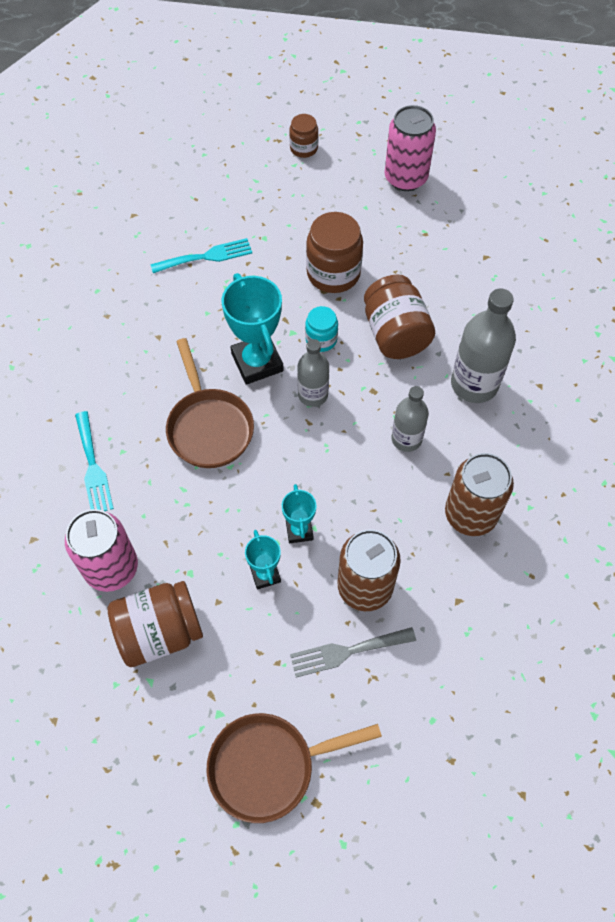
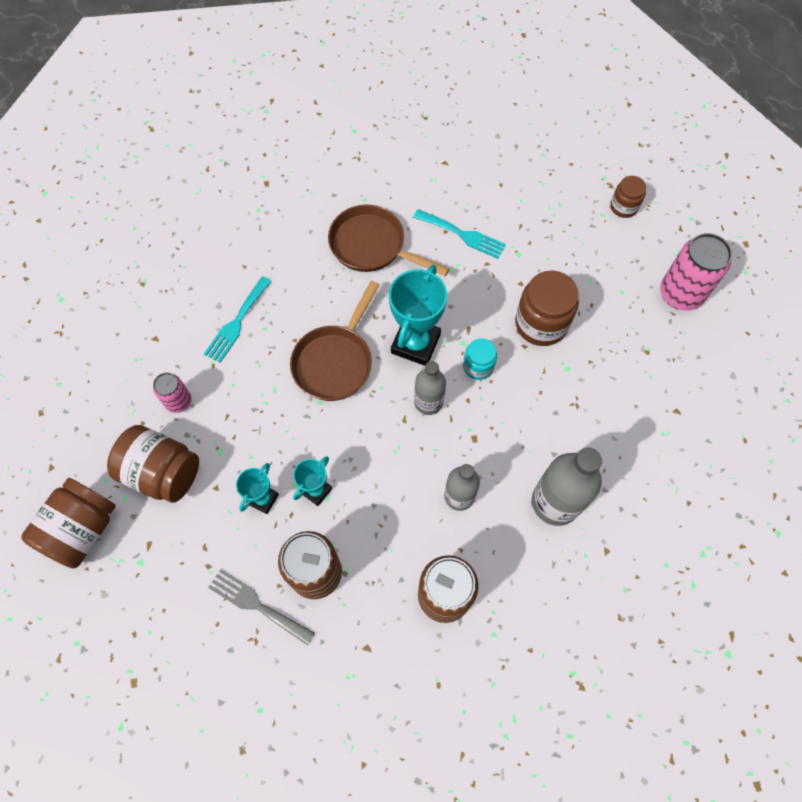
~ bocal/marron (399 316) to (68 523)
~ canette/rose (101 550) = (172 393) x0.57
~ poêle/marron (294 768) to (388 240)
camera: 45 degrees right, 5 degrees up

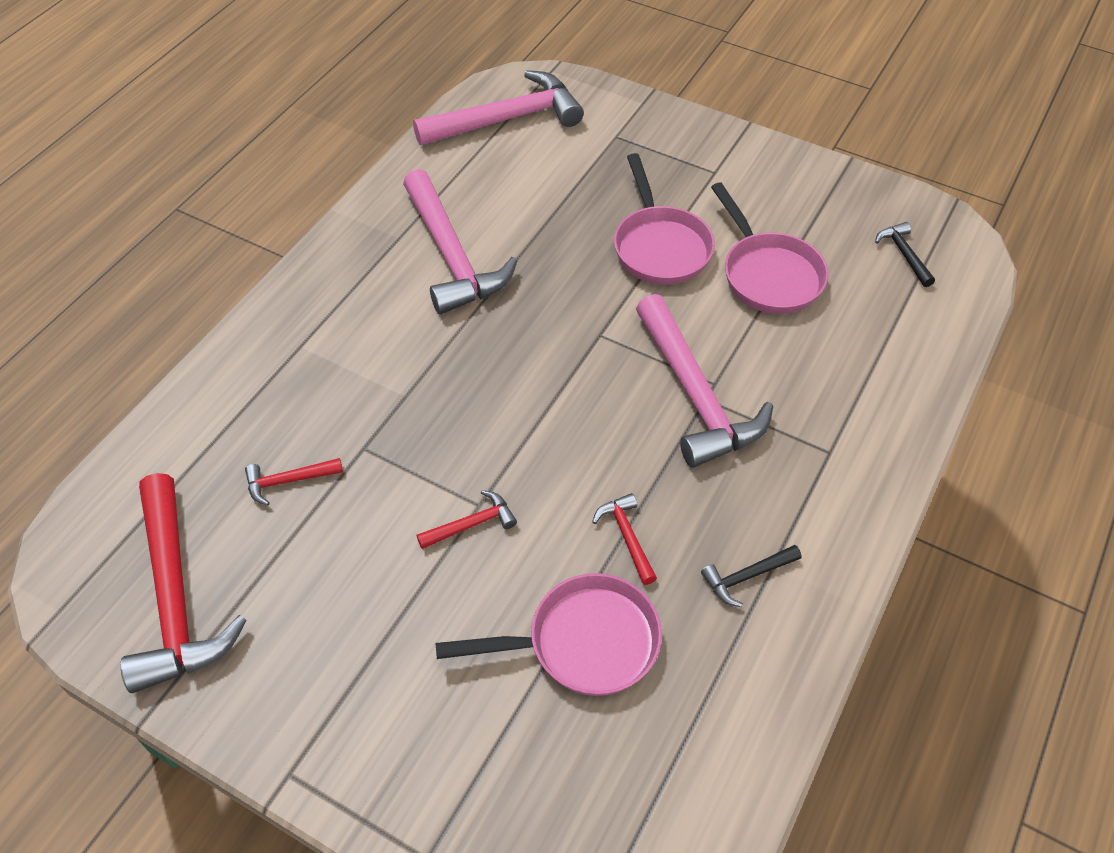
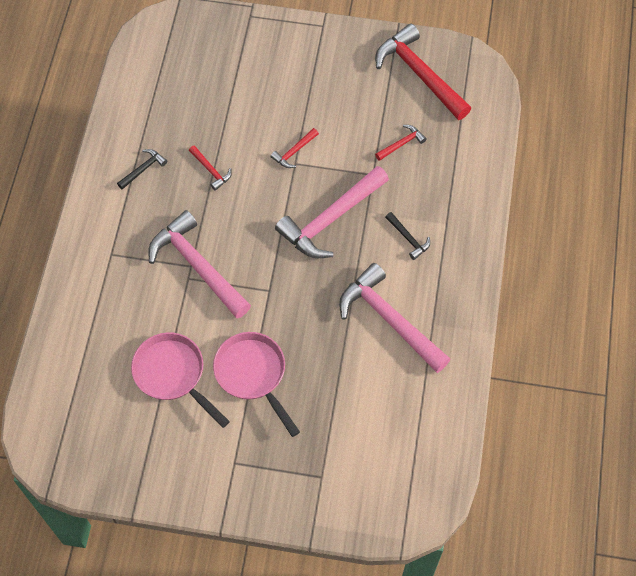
~ marteau/rose (498 107) to (332 212)
~ marteau/noir (905 254) to (407 236)
- poêle/rose (549 634)
camera: 160 degrees right, 10 degrees up

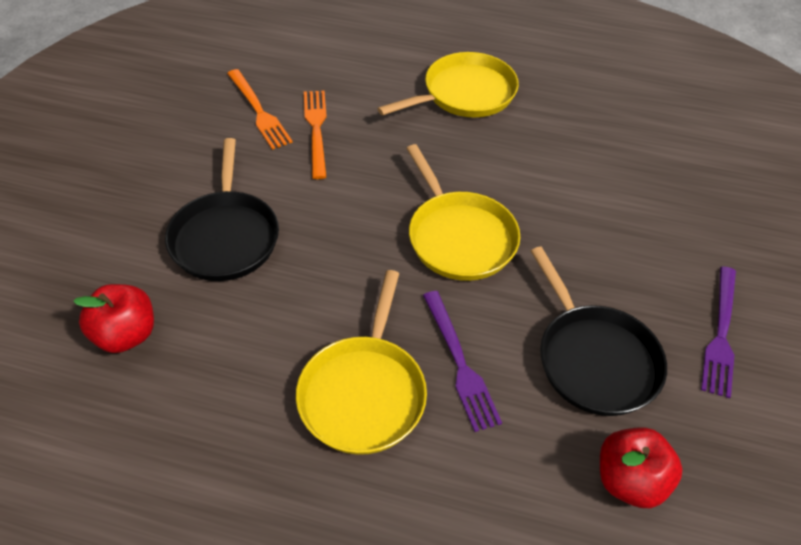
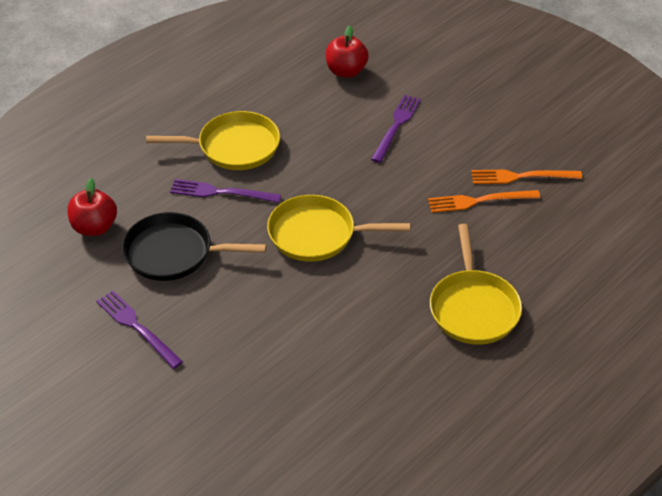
~ poêle/jaune (361 362) = (213 140) 135 degrees clockwise
~ poêle/noir (222 209) to fourchette/violet (396 129)
~ fourchette/orange (315 135) = (484 201) 150 degrees clockwise
camera: 120 degrees right, 5 degrees down

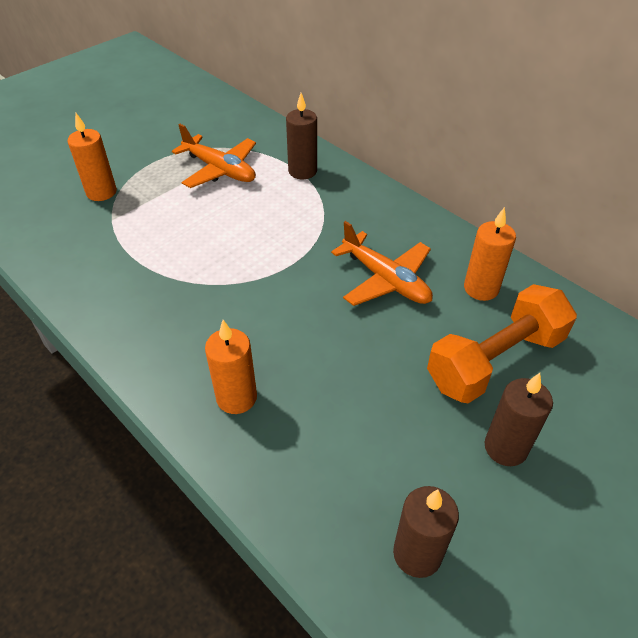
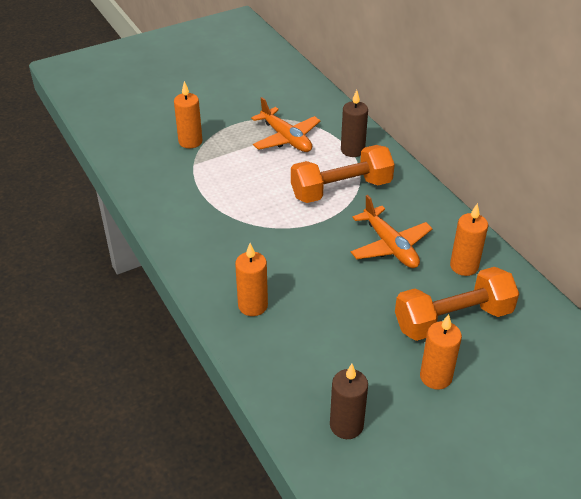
+ haltère/orange (343 174)
~ bougie/marron (518 419) to bougie/orange (441 352)
camera: 15 degrees right, 5 degrees down

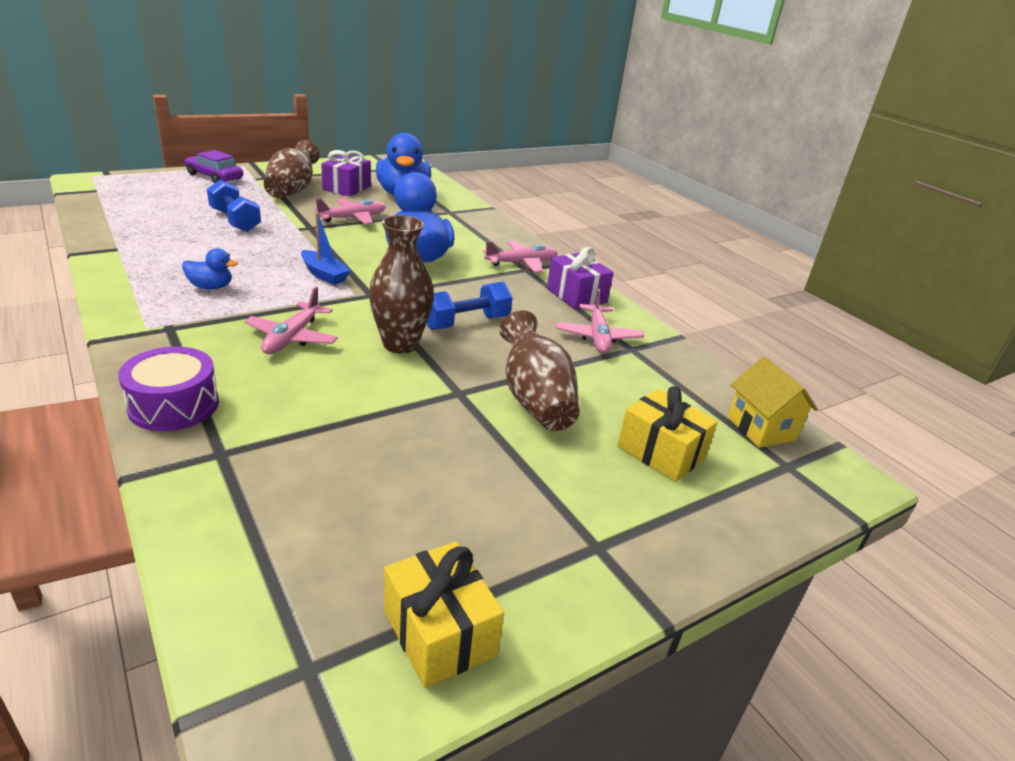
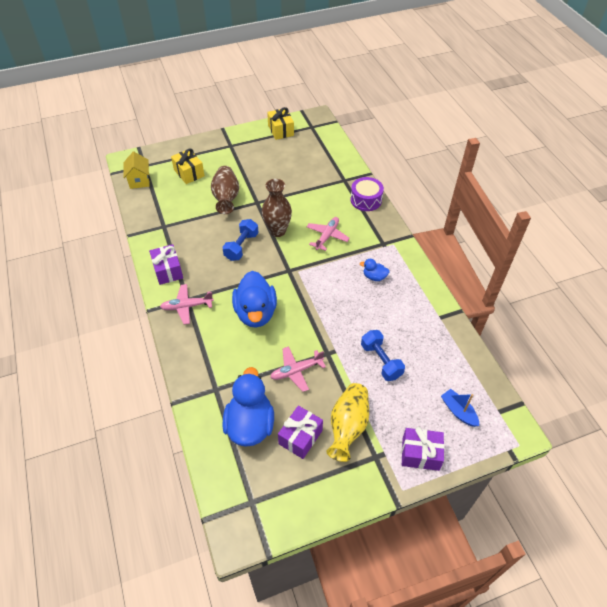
~ haltère/bleu (470 306) = (240 240) 45 degrees counterclockwise
~ vase/marron (291 169) to vase/jaune (348 422)
~ voiture/violet (213 166) to cadeau/violet (423 449)
~ bateau/bleu (326 248) to (460 408)
- avion/rose (600 321)
camera: 165 degrees left, 20 degrees up

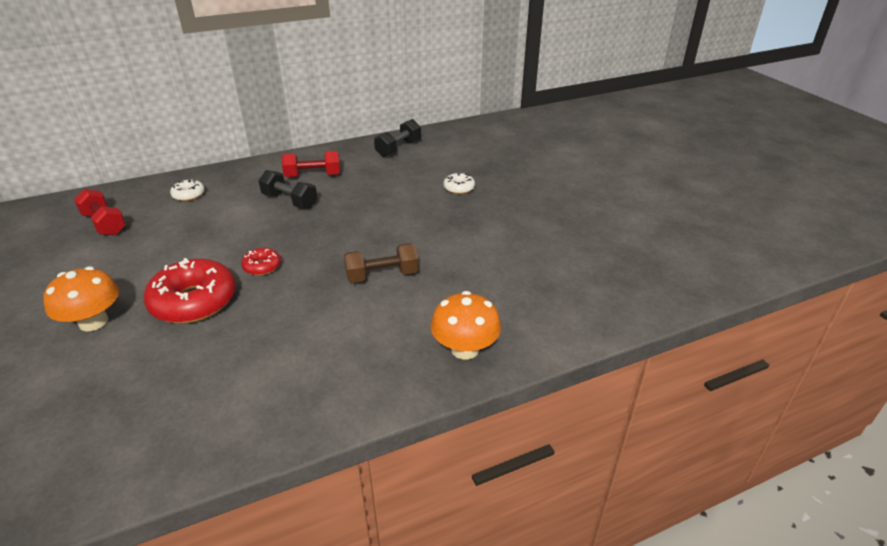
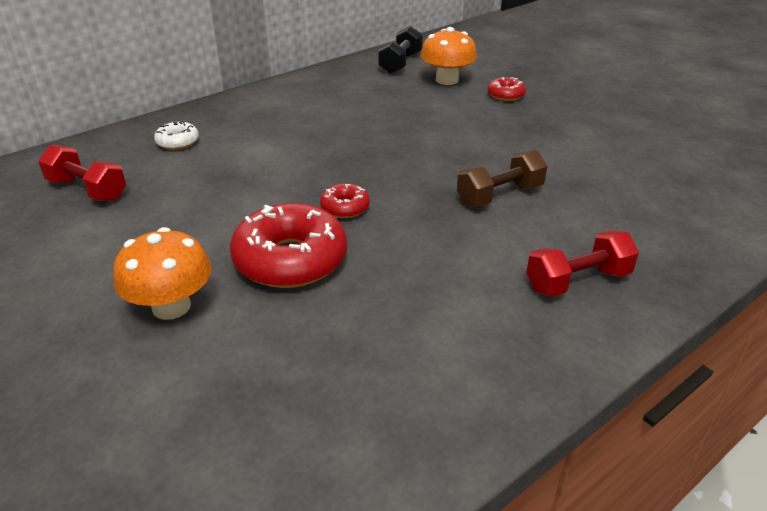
~ champignon/orange (465 325) to (449 56)
~ beignet/blanc (459 183) to beignet/rouge (507 89)
~ haltère/rouge (311 164) to (582 263)
- haltère/noir (287 189)
camera: 15 degrees left, 0 degrees up

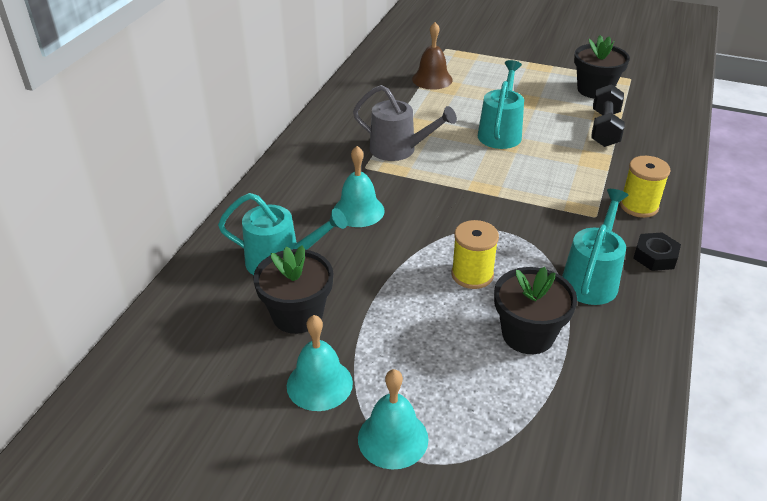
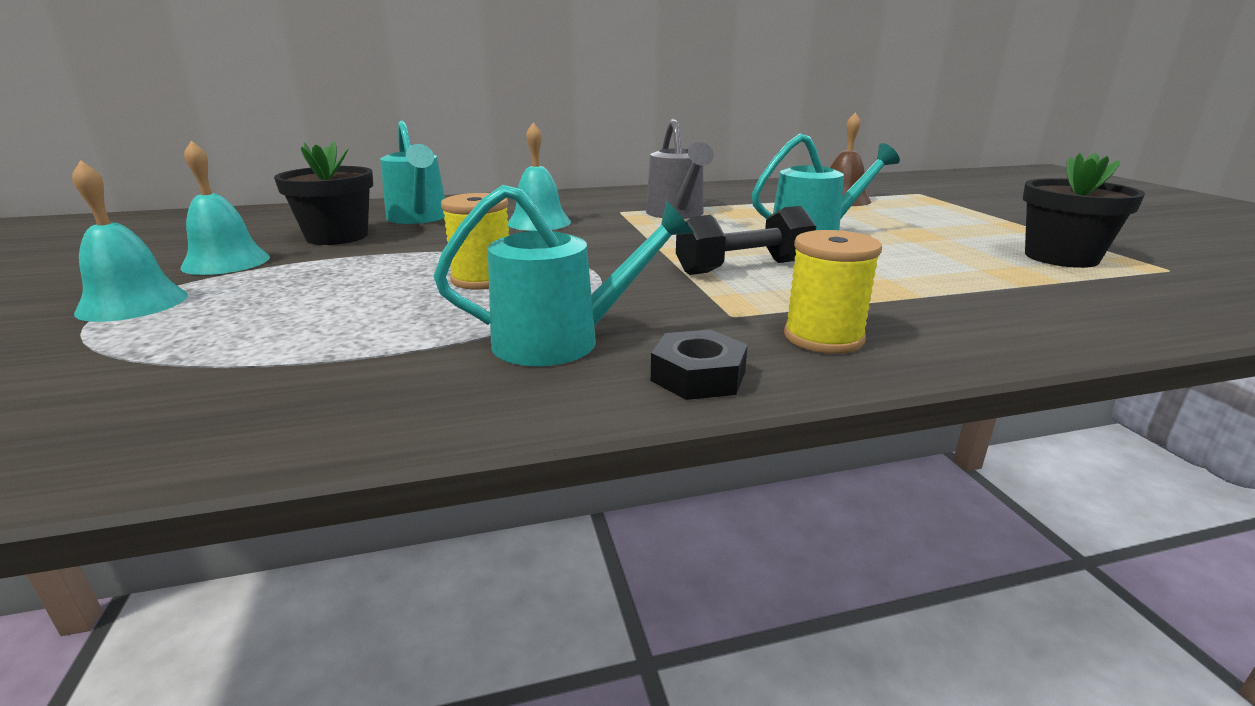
~ haltère/noir (607 115) to (746 240)
- pot de fleurs/noir (535 310)
camera: 55 degrees right, 15 degrees down

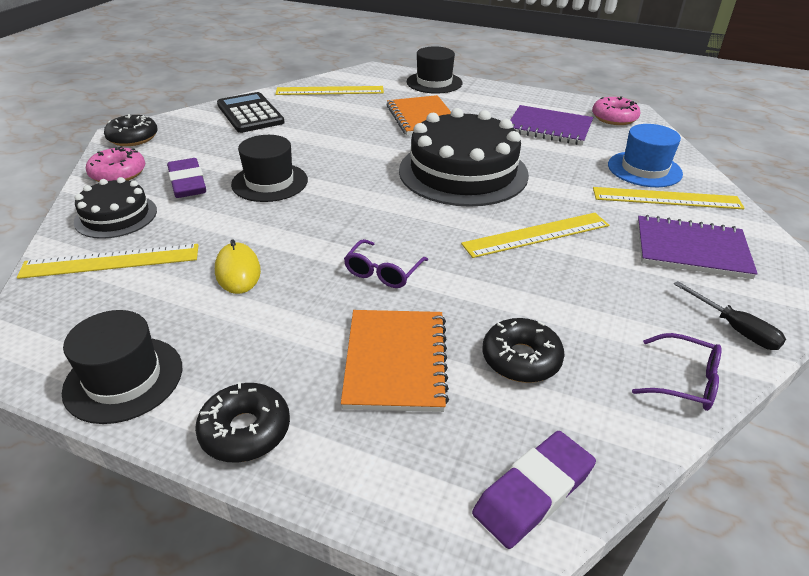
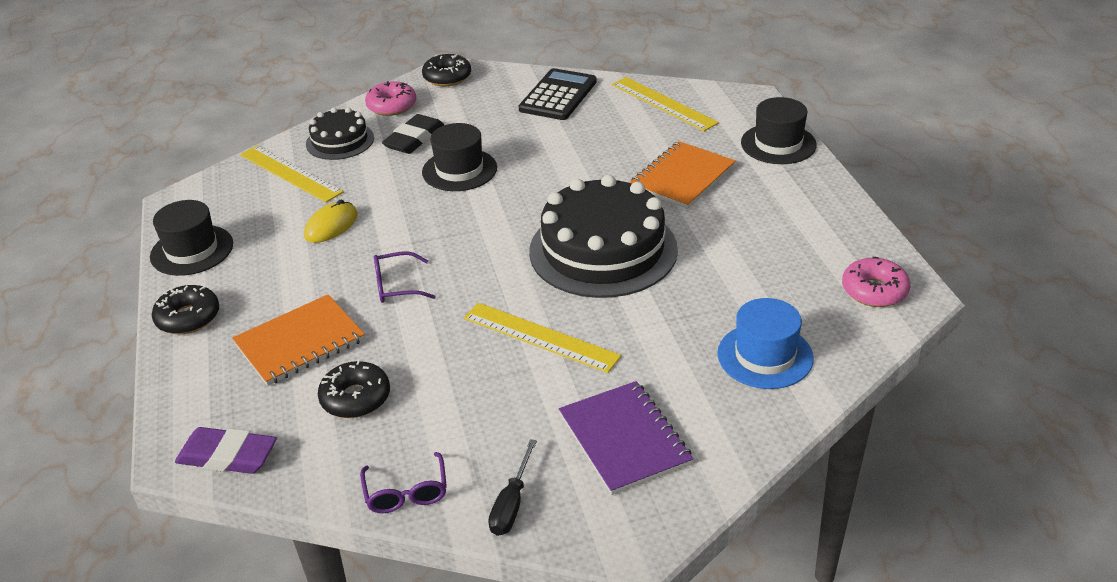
~ gomme/violet (186 178) to gomme/noir (413 134)
- carnet/violet (552 125)
- règle/jaune (669 198)
camera: 55 degrees right, 0 degrees up

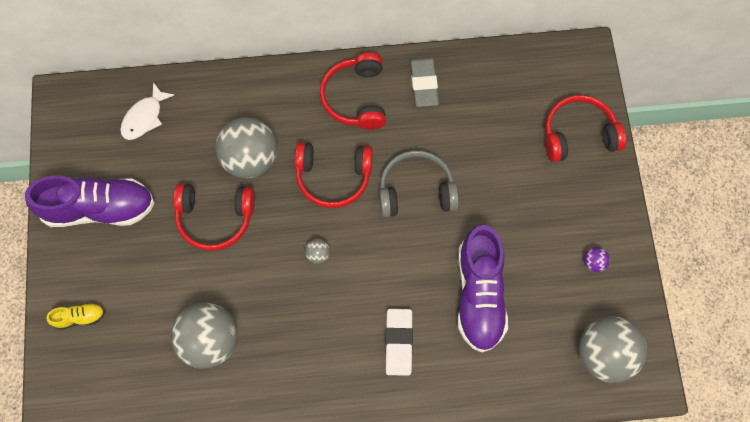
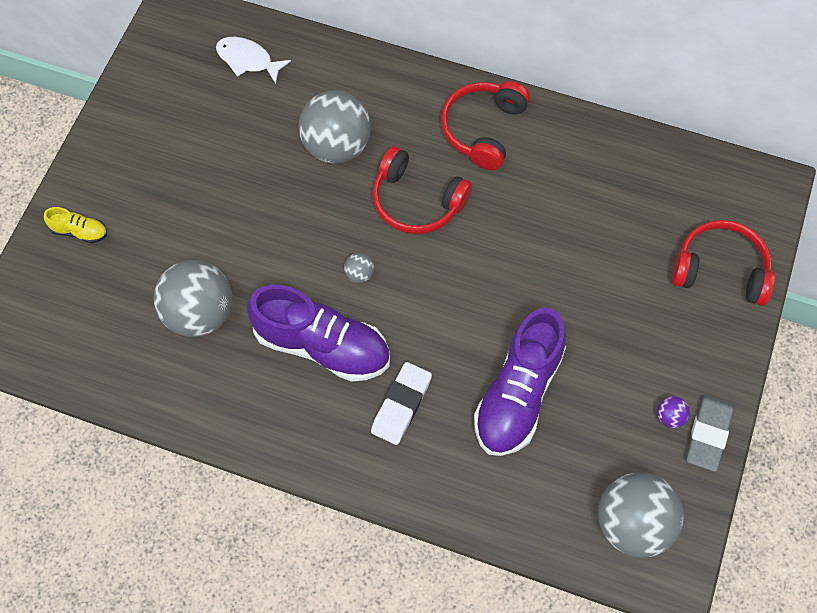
~ poisson/blanc (147 111) = (253 60) 60 degrees clockwise
~ chaussure/violet (89 201) to (318 333)
~ gomme/gris (424 82) to (710 433)
- casque audio/rouge (214 217)
- casque audio/gris (419 183)
camera: 25 degrees right, 5 degrees down

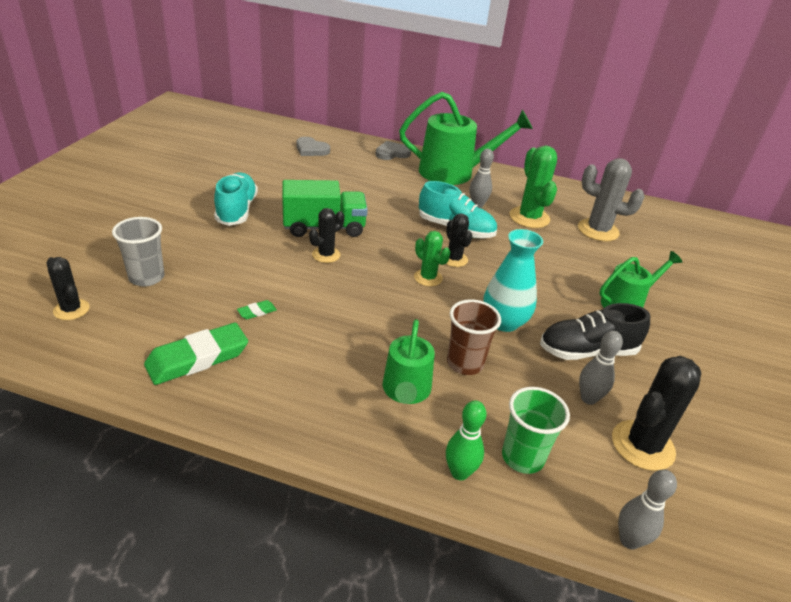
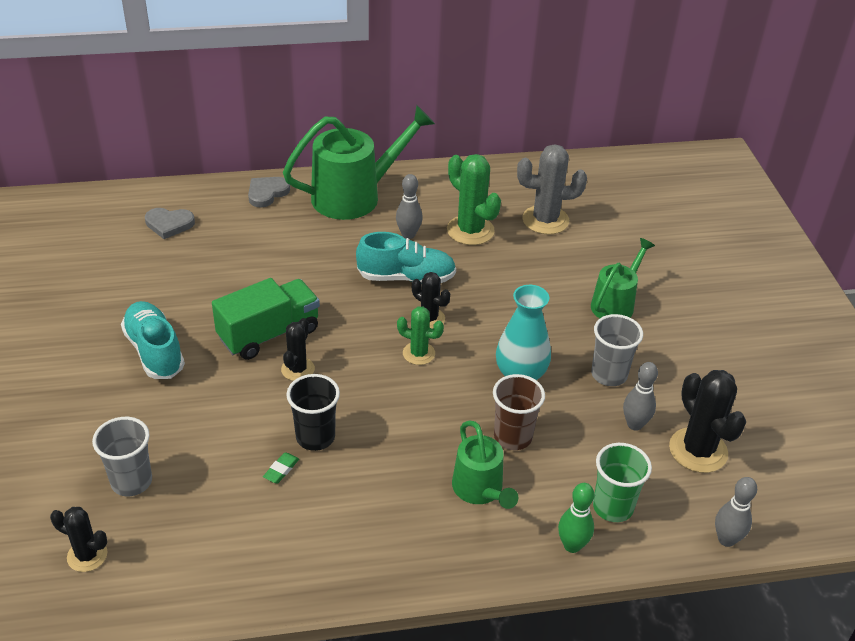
+ gobelet/noir (313 412)
~ chaussure/noir (595 331) to gobelet/gris (617 350)
~ cactus/noir (656 413) = (707 421) 45 degrees counterclockwise
- gomme/vert (196 354)
camera: 25 degrees left, 5 degrees up

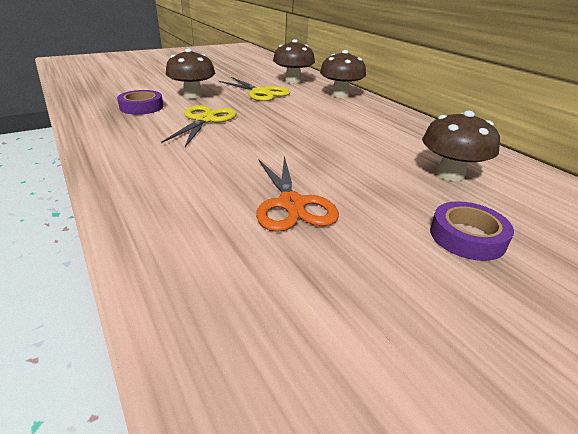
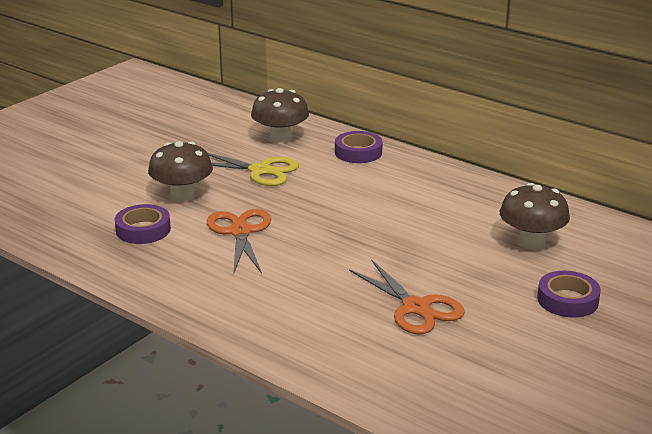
~ ciseaux/jaune (199 126) to ciseaux/orange (239 241)
~ champignon/marron (343 74) to ruban adhésif/violet (359 147)
camera: 20 degrees left, 5 degrees down

